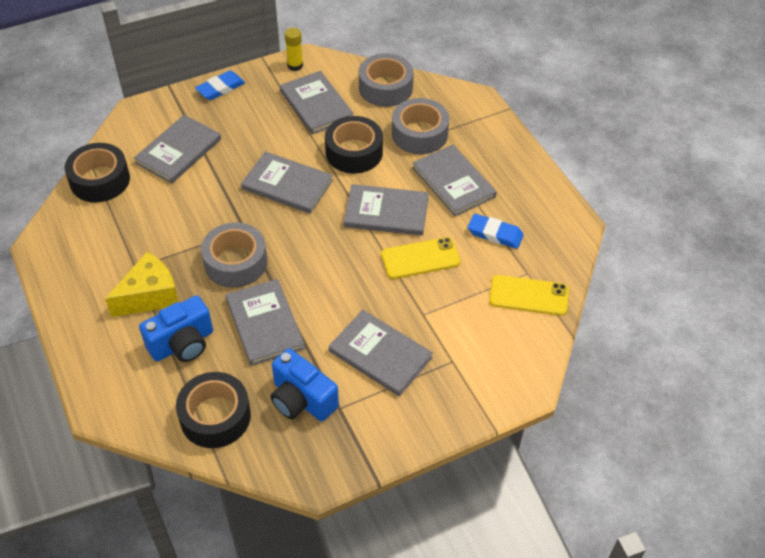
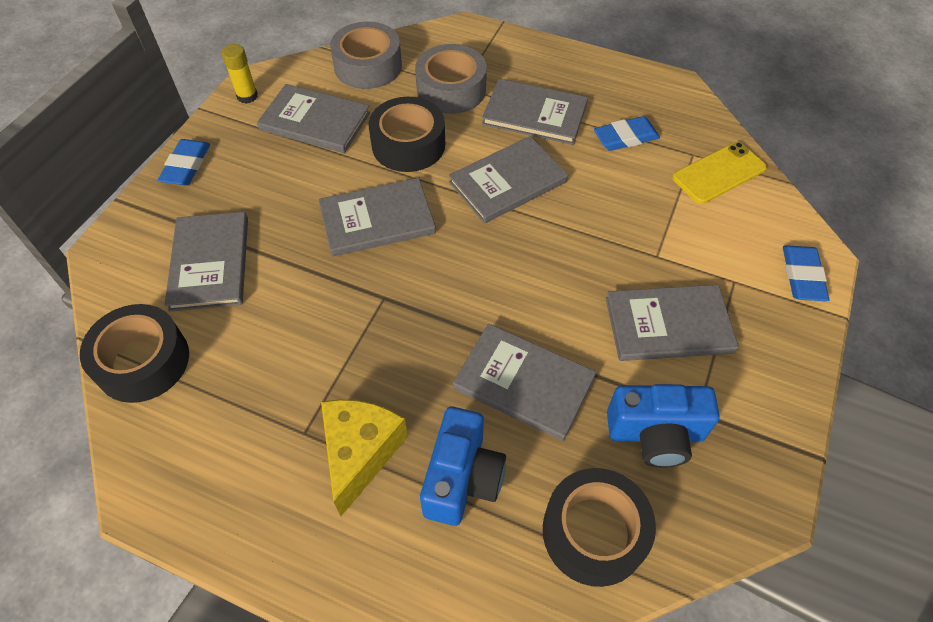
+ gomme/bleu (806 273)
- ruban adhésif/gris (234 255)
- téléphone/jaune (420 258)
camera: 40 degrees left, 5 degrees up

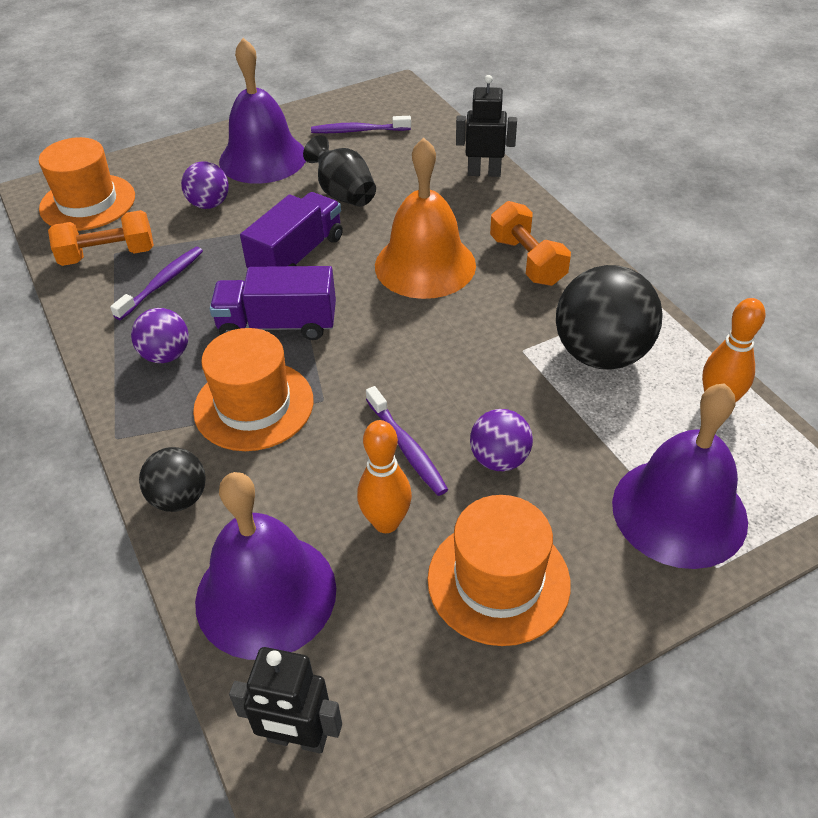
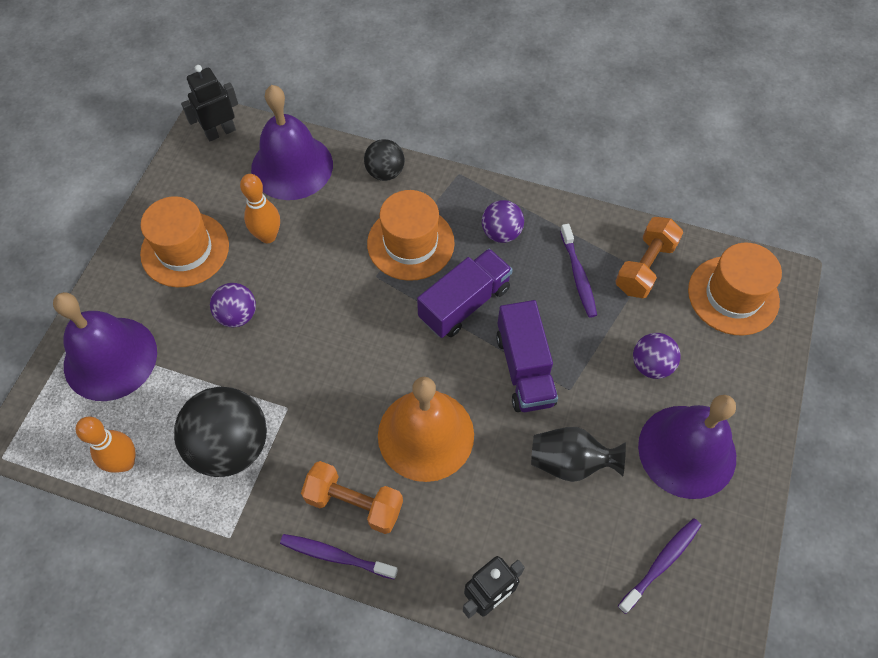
~ brosse à dents/violet (407 441) to (339 556)
camera: 135 degrees right, 15 degrees up

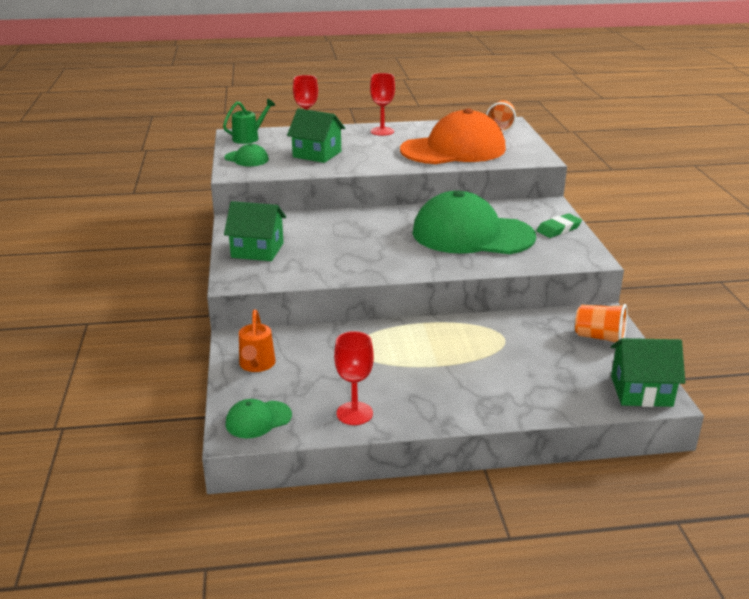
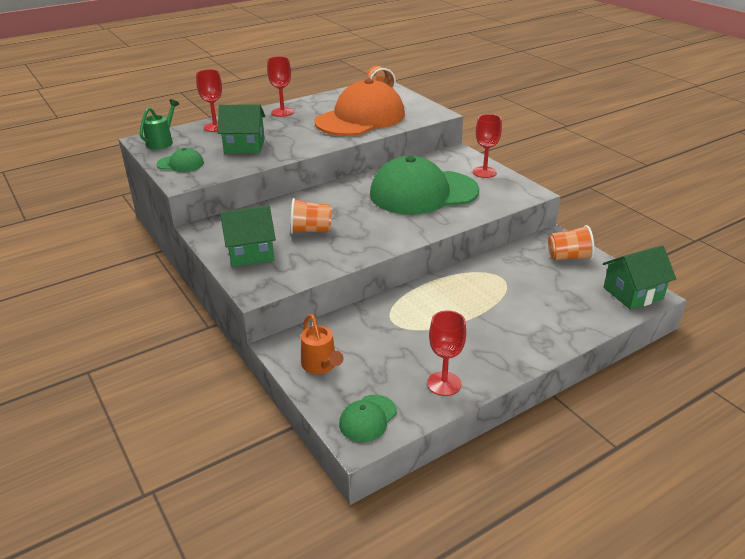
+ gobelet/orange (311 216)
~ gomme/vert (559 226) to verre à pied/rouge (487 146)
camera: 25 degrees left, 5 degrees up

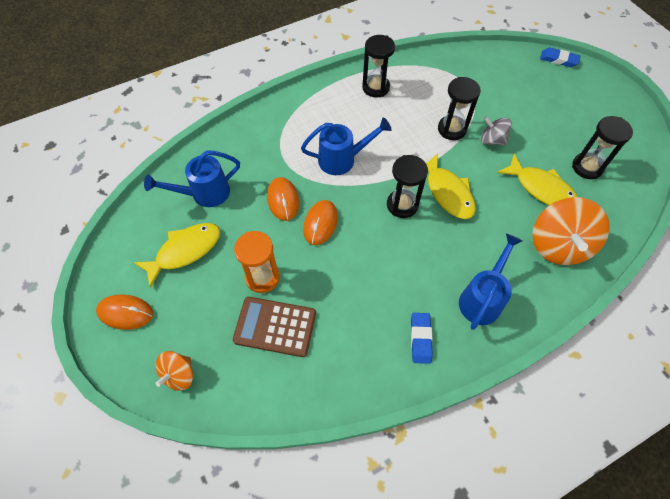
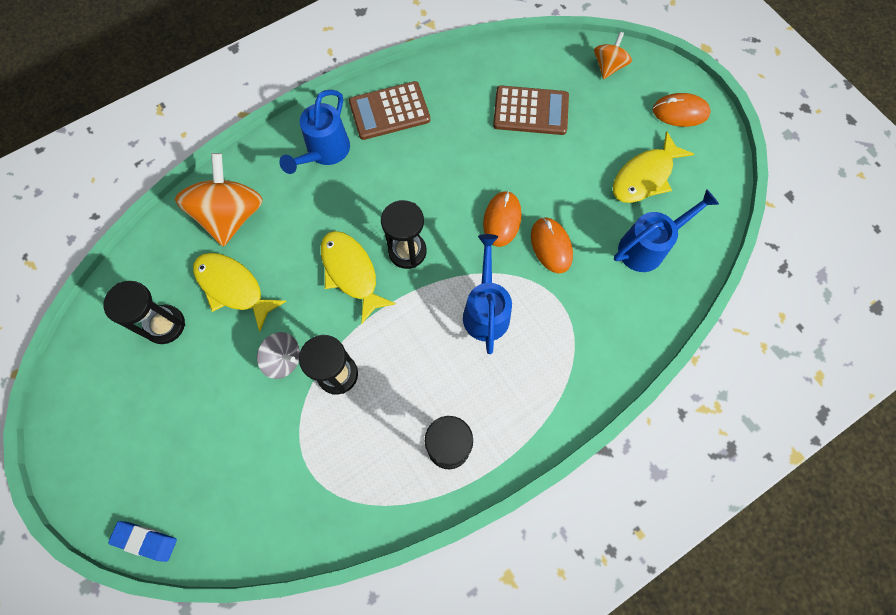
~ gomme/bleu (422 338) to calculatrice/marron (389 110)
~ arrosoir/bleu (346 146) = (487 294) 105 degrees clockwise
- sablier/orange (257 262)
camera: 175 degrees right, 10 degrees up

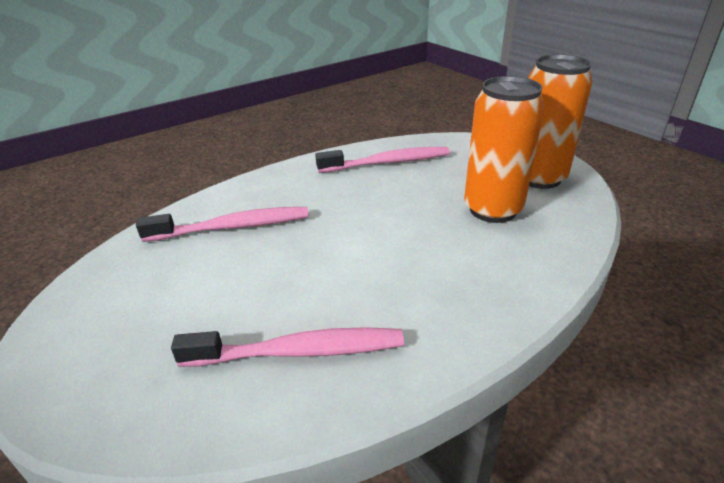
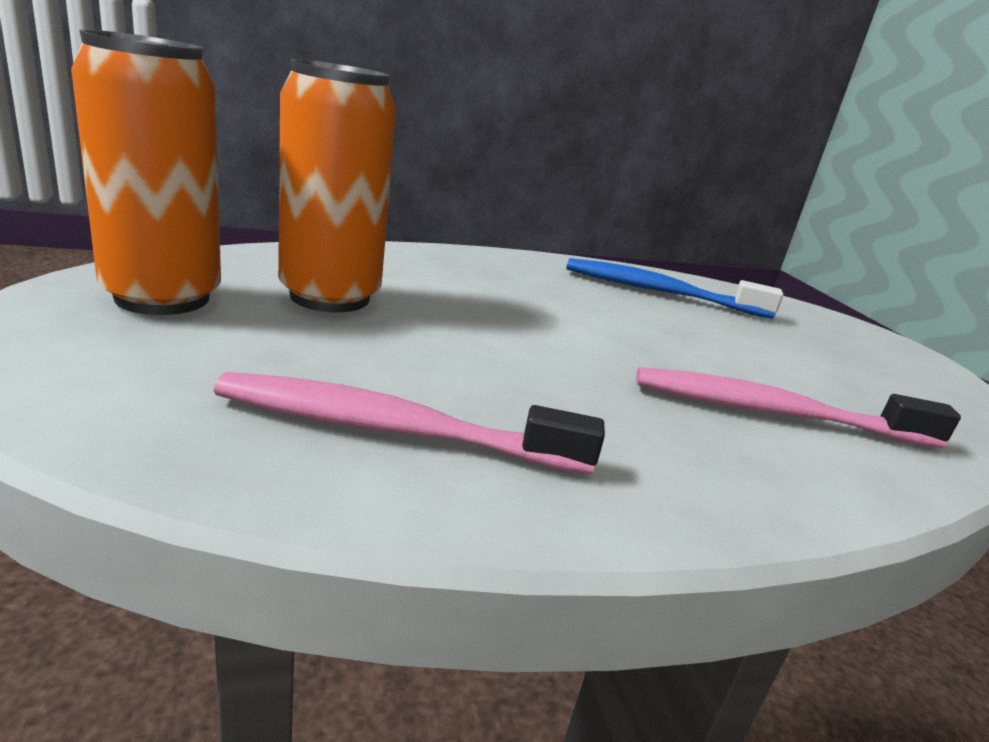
~ brosse à dents/rose (287 347) to brosse à dents/bleu (674 288)
camera: 165 degrees left, 10 degrees down

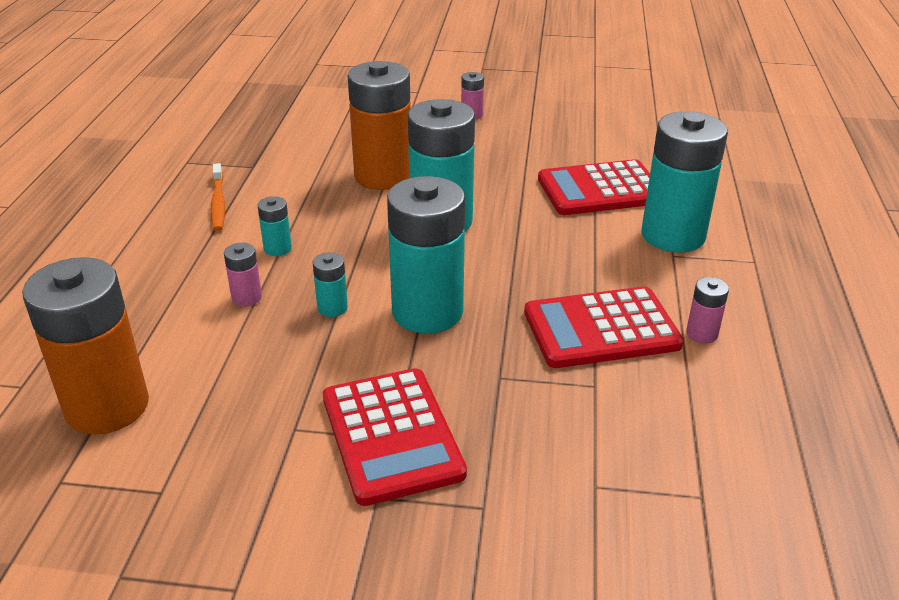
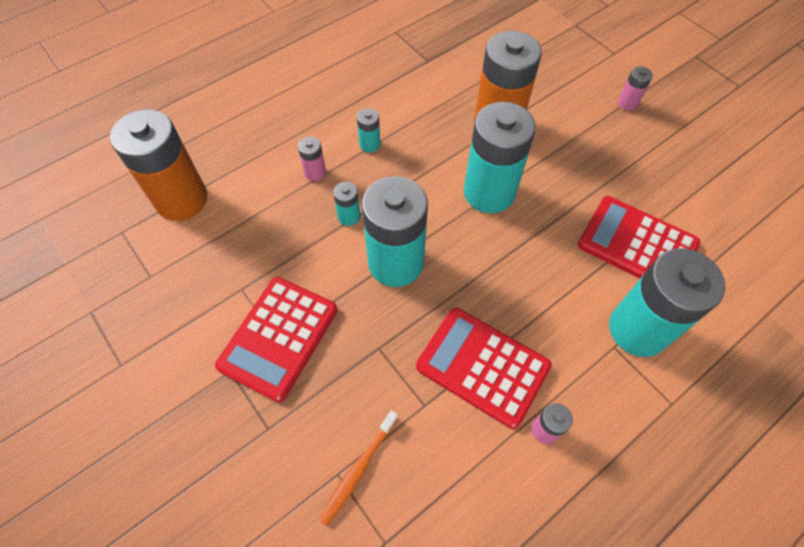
~ brosse à dents/orange (218 197) to (358 468)
camera: 45 degrees right, 25 degrees up

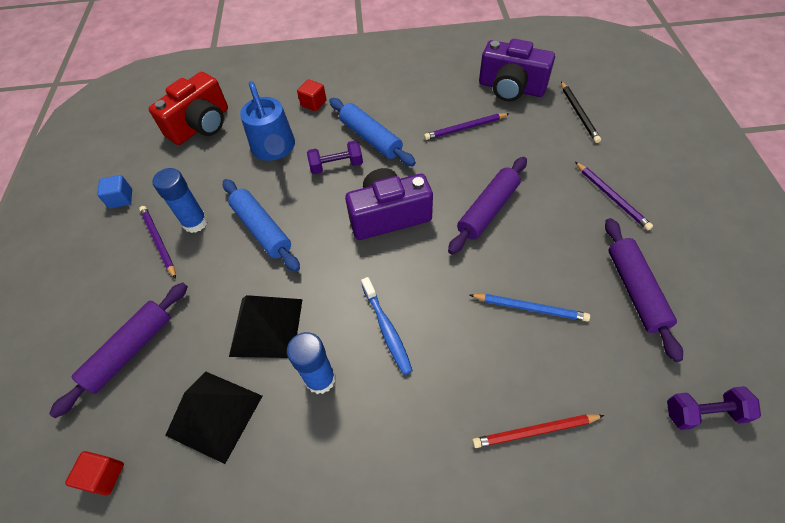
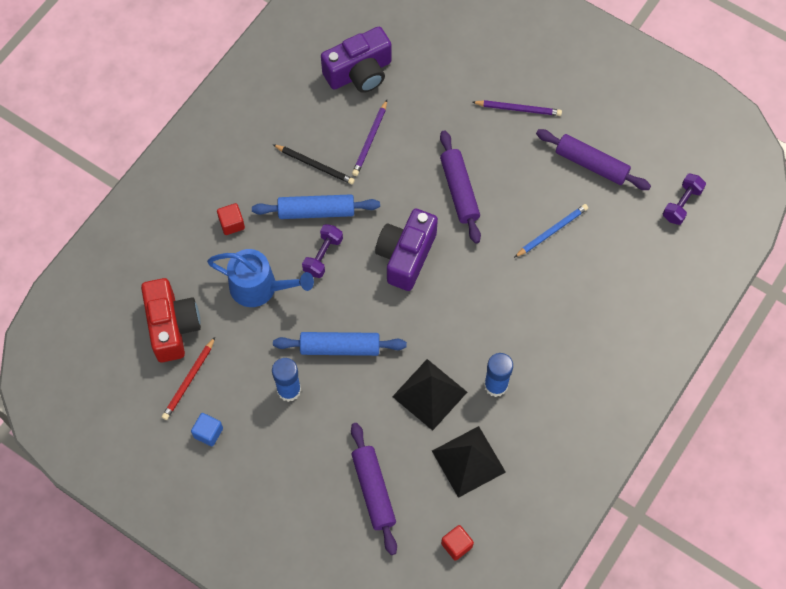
~ crayon/rouge (538 431) to (188 378)
~ crayon/noir (581 112) to (314 164)
- crayon/violet (157 242)
- brosse à dents/bleu (387 326)
camera: 55 degrees left, 10 degrees up

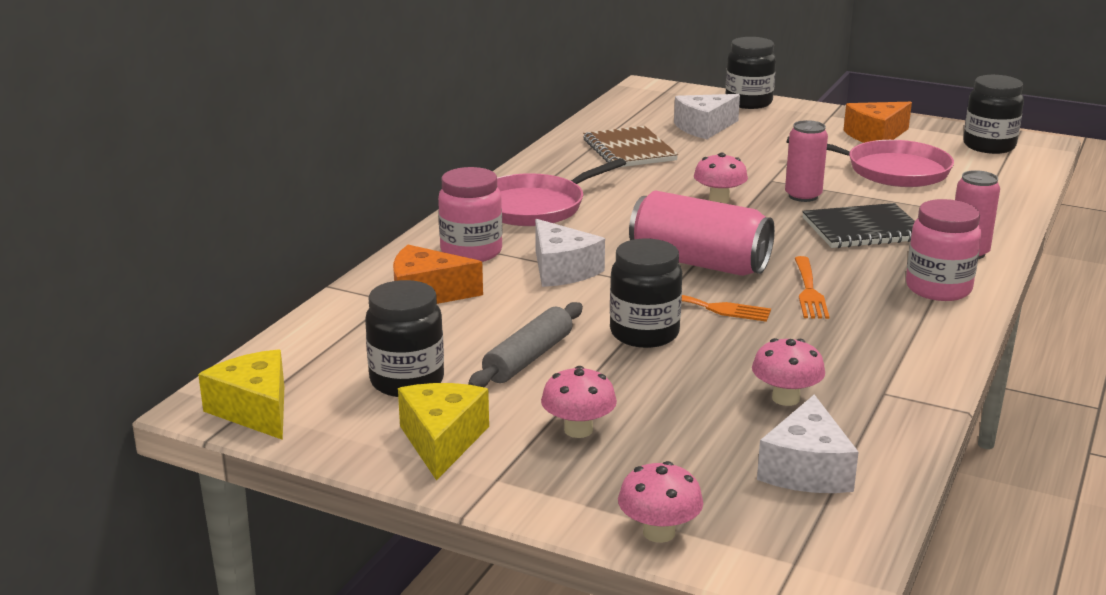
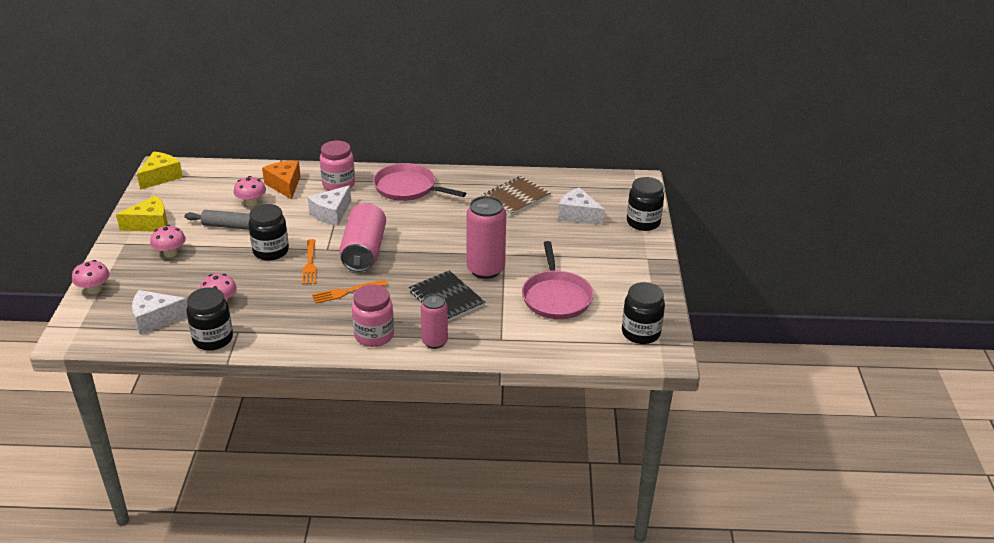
~ bocal/noir (404 338) to (210 318)
~ champignon/rose (721 178) to (250 191)
~ canette/rose (806 161) = (486 237) x1.60
- fromage/orange (877 122)
camera: 65 degrees right, 10 degrees up

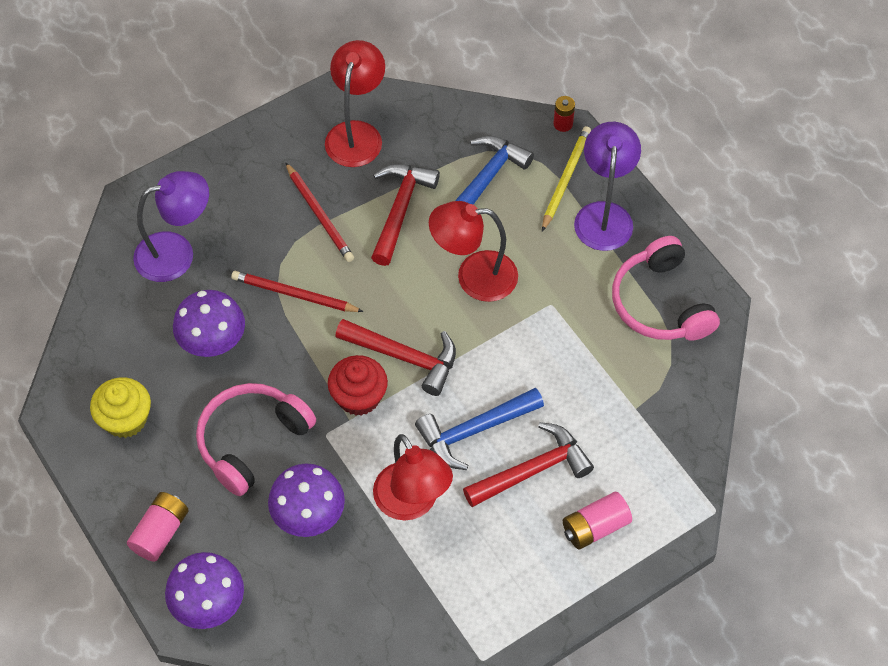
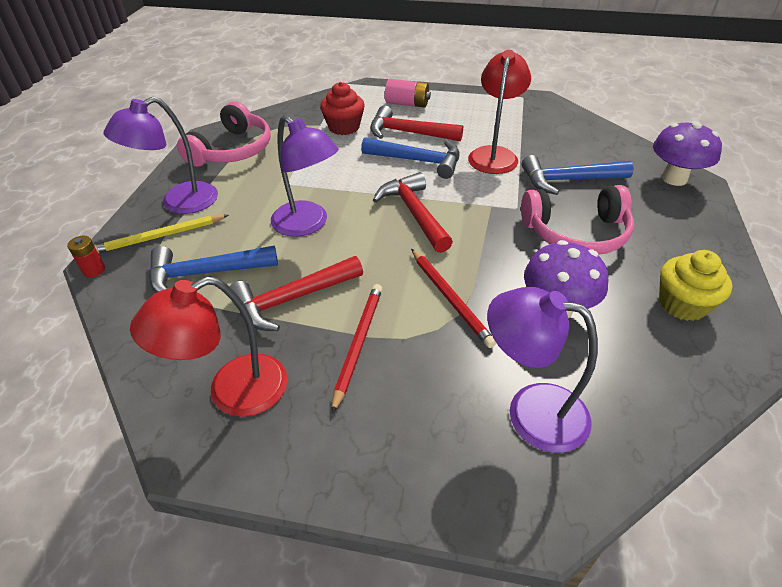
~ lampe/rouge (473 251) to lampe/violet (305 176)
~ muffin/rouge (358 385) to (342 108)
~ champignon/violet (306 500) to marteau/bleu (578 175)
- pile/rose (158 527)
camera: 135 degrees left, 15 degrees down

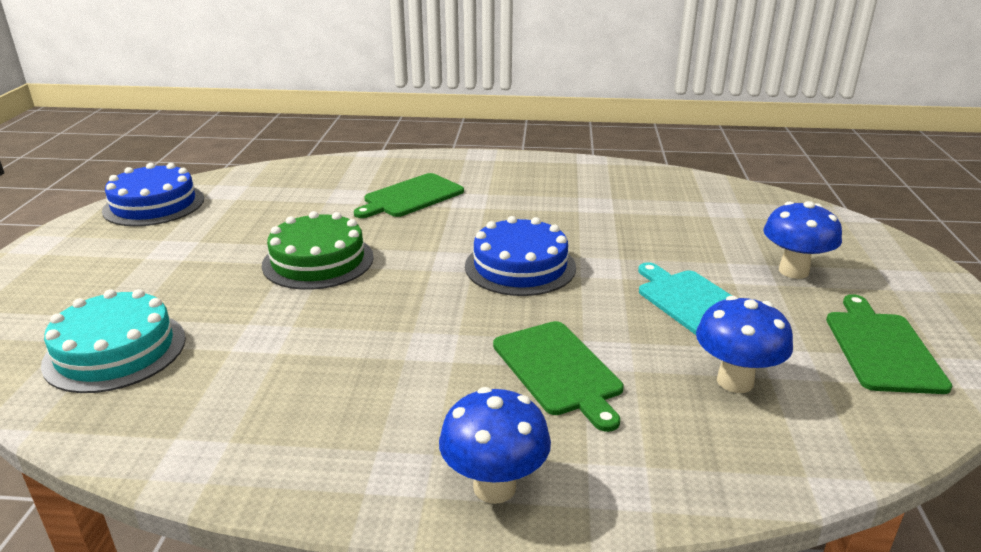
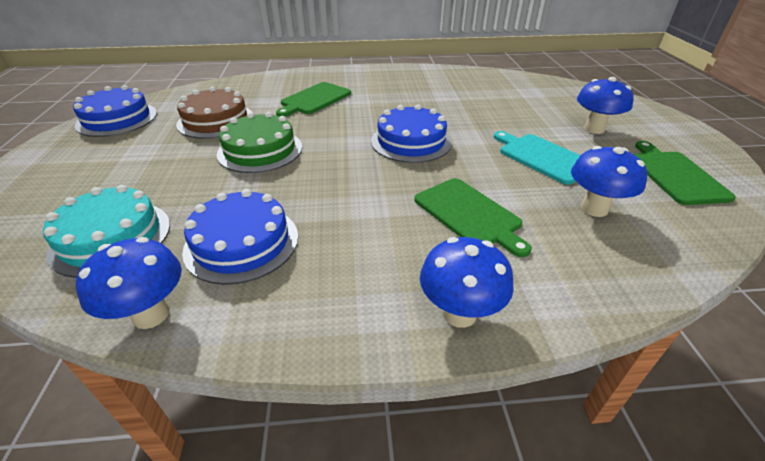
+ champignon/bleu (128 283)
+ gâteau/marron (214 113)
+ gâteau/bleu (240 237)
camera: 10 degrees left, 10 degrees up

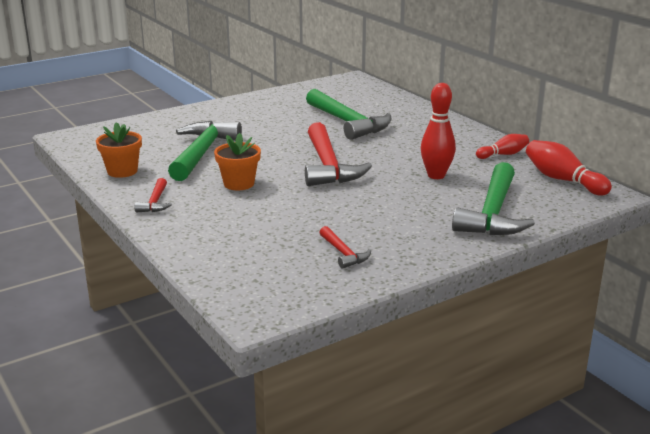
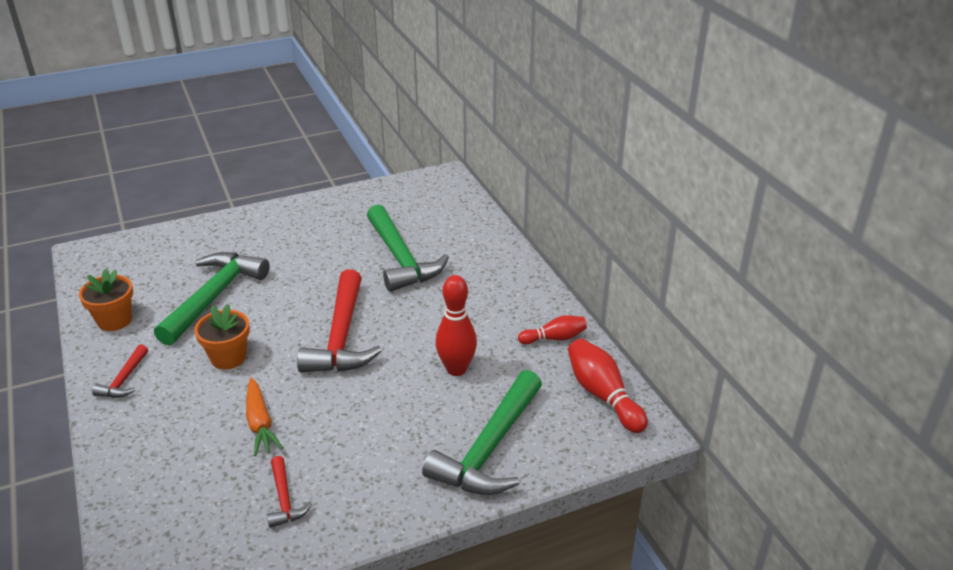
+ carotte/orange (264 417)
camera: 10 degrees right, 10 degrees up

